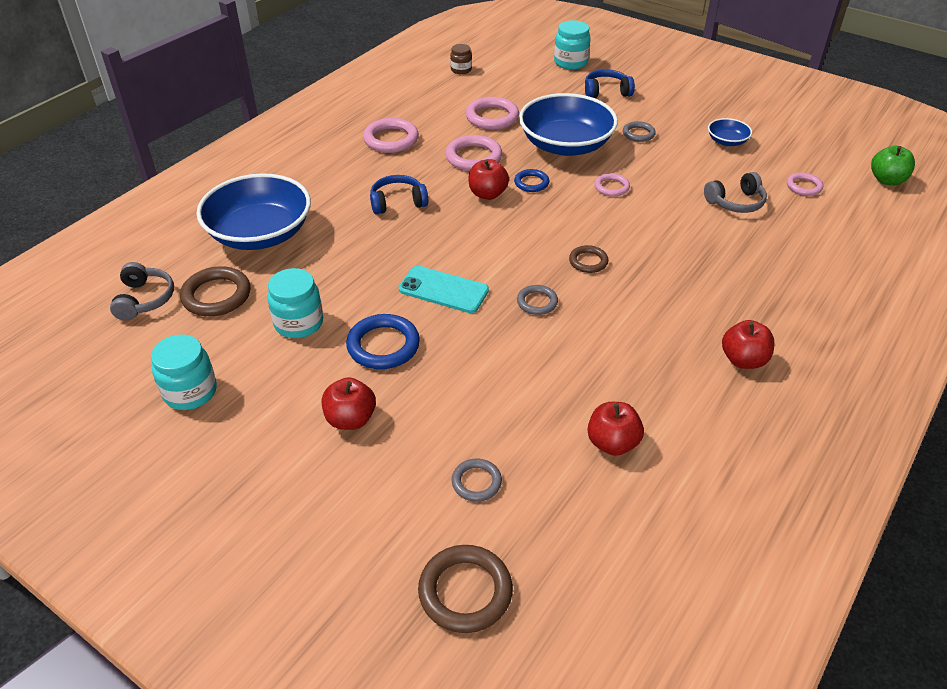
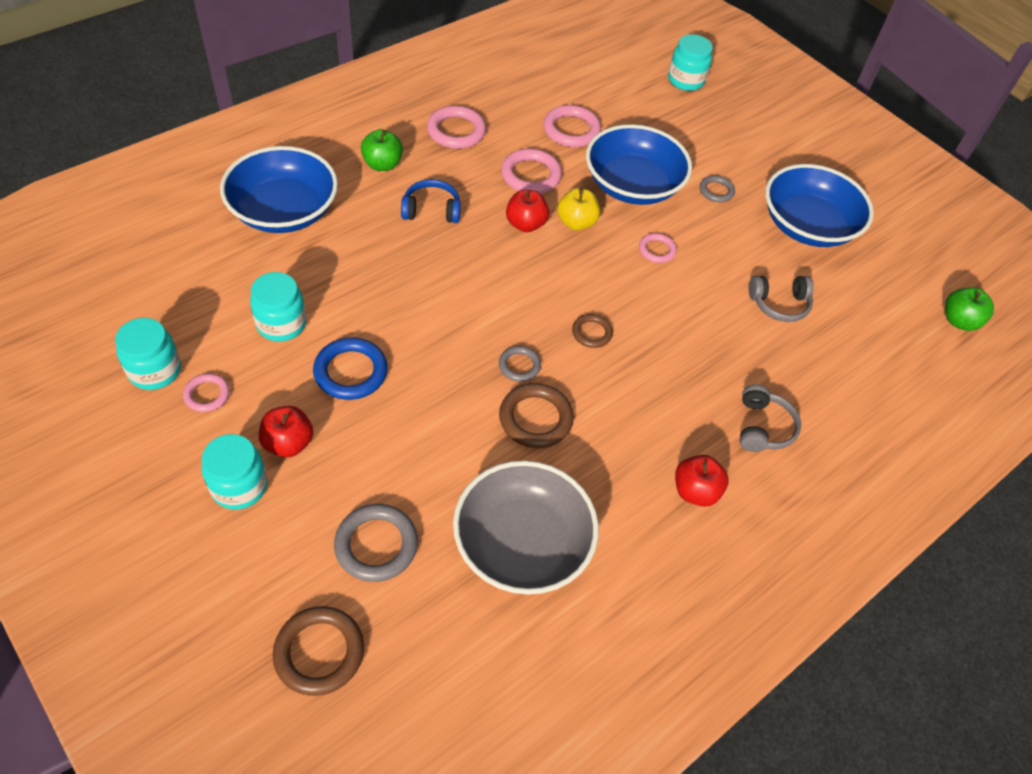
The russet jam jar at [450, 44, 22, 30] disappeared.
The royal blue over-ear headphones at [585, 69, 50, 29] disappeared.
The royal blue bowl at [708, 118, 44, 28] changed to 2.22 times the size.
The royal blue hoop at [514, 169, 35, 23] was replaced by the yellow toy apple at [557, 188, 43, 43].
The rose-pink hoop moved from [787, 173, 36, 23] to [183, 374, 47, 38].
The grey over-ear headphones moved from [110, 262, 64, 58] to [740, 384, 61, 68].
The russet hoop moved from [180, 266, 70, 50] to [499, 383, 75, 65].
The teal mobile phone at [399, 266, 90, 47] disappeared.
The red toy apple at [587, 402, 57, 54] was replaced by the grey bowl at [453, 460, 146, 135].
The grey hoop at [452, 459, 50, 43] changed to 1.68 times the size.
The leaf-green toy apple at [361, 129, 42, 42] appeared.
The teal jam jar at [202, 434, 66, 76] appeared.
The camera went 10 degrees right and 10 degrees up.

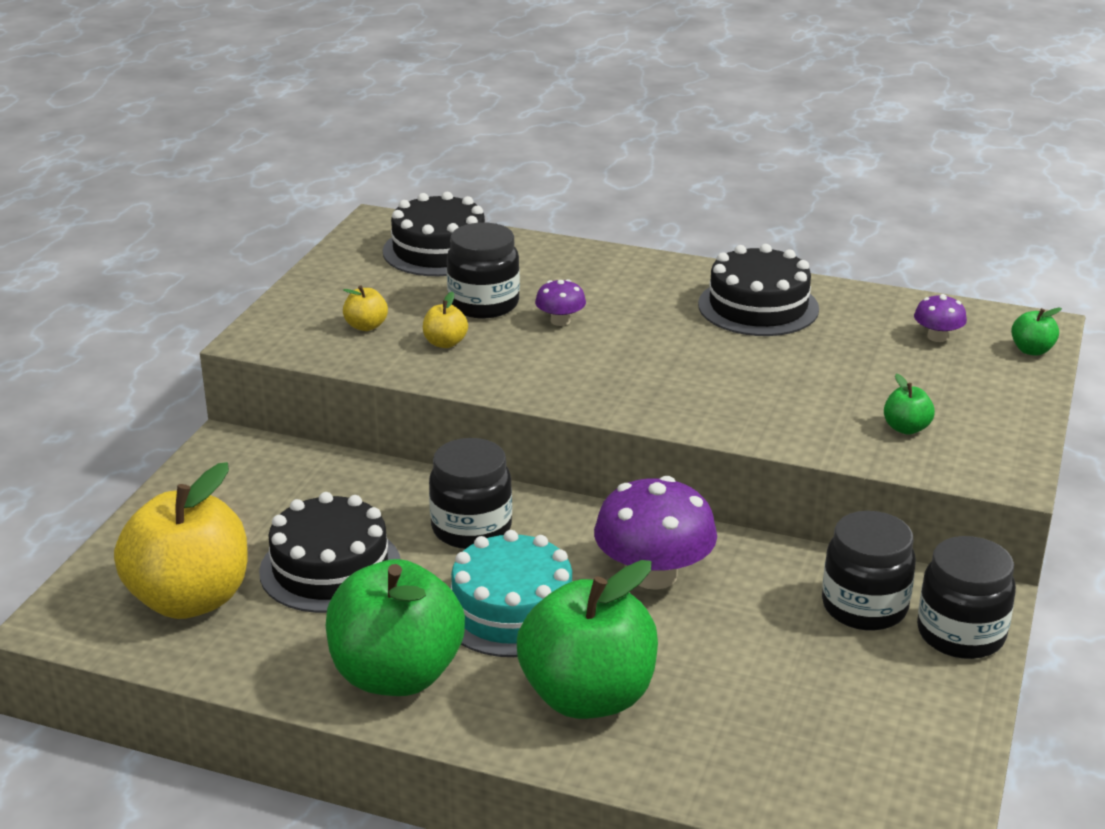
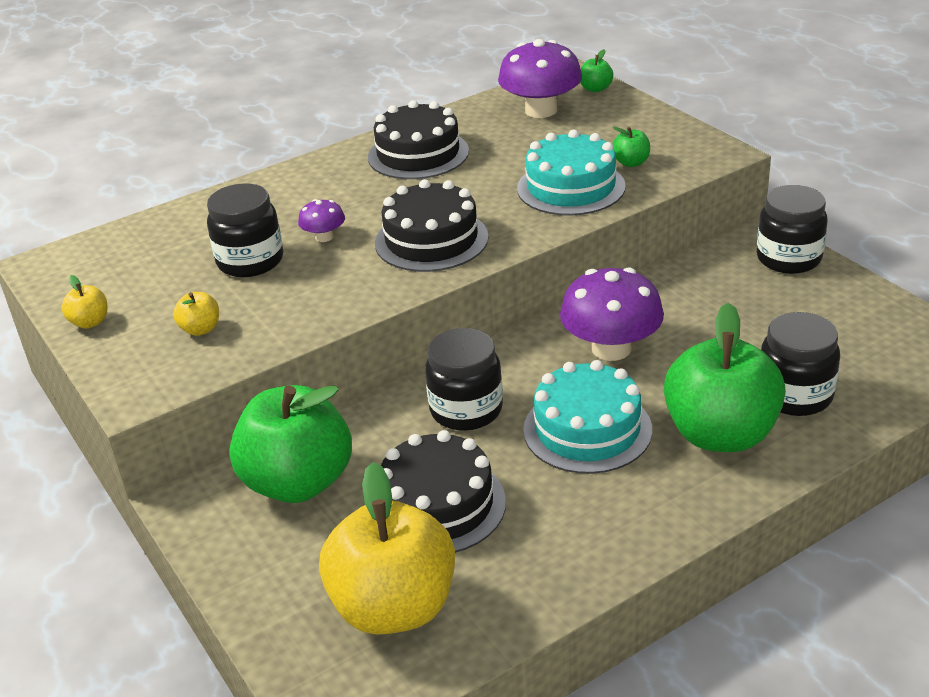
The jet-black gateau moved from [383, 192, 102, 84] to [375, 179, 114, 93].
The yellow toy apple moved from [423, 292, 45, 56] to [61, 275, 47, 54].
The purple fungus at [914, 294, 53, 48] changed to 2.06 times the size.
The jet-black jam jar moved from [822, 511, 94, 120] to [761, 312, 79, 104].
The leaf-green toy apple moved from [326, 559, 139, 137] to [229, 385, 123, 118].
The teal gateau at [517, 130, 109, 86] appeared.
The camera went 50 degrees left and 5 degrees up.

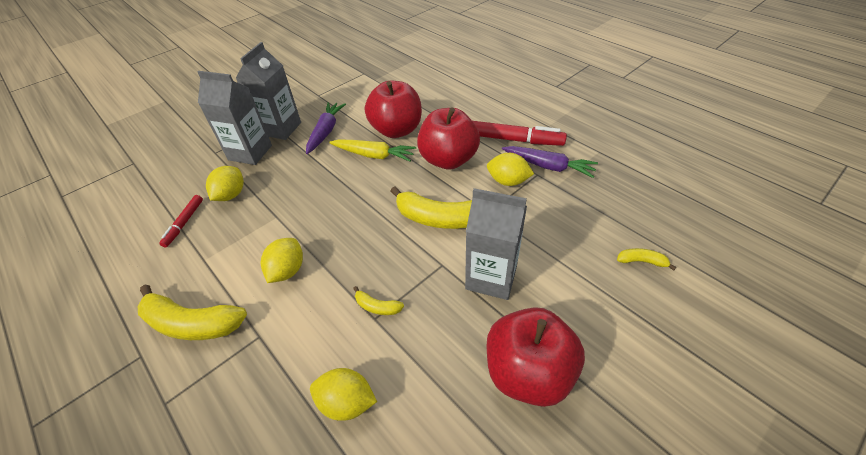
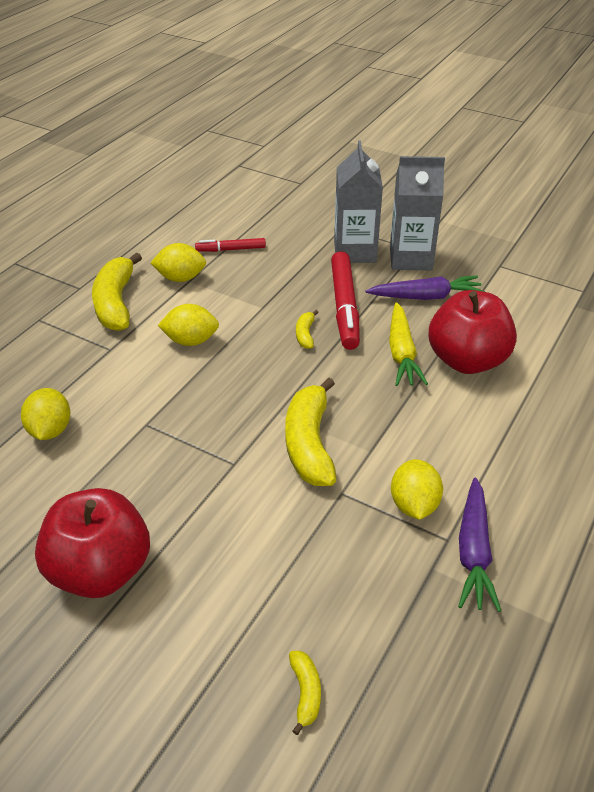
The red toy apple at [417, 108, 63, 62] disappeared.
The red marker moved from [473, 121, 94, 25] to [331, 251, 29, 99].
The yellow citrus fruit moved from [206, 166, 38, 35] to [150, 243, 56, 39].
The grey carton at [465, 188, 62, 112] disappeared.
The yellow banana fruit moved from [353, 286, 51, 29] to [296, 310, 23, 39].
The camera went 70 degrees right and 5 degrees down.

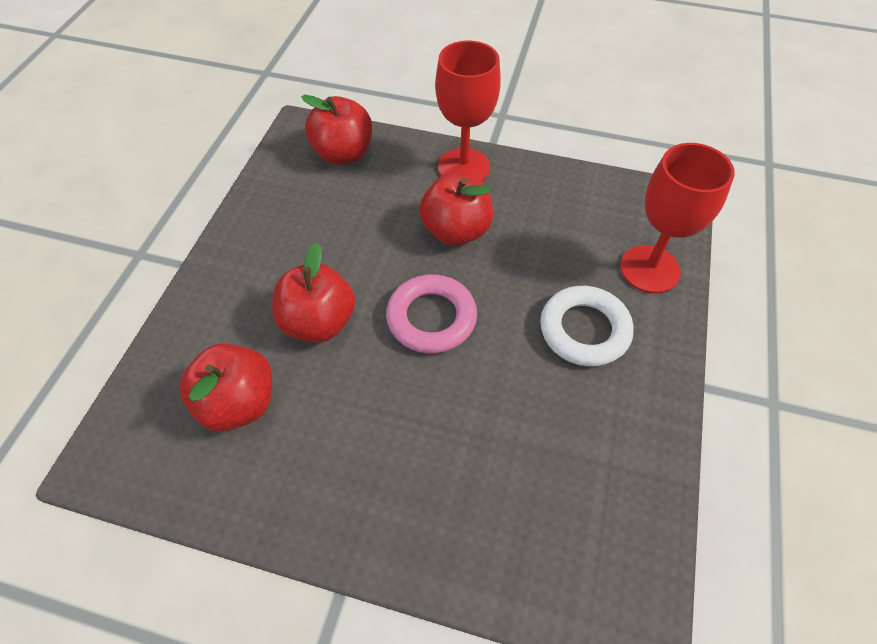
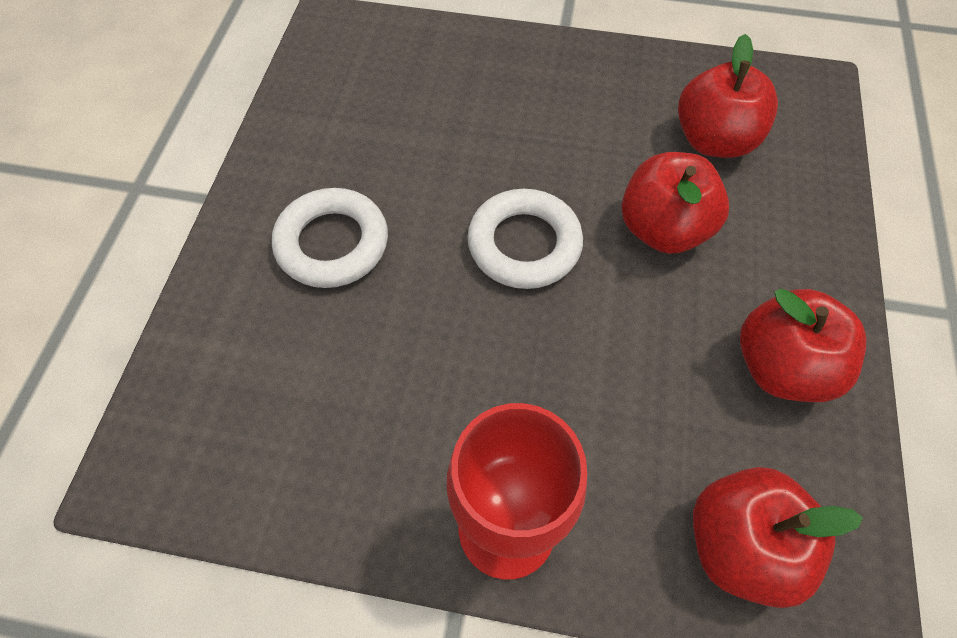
The red goblet at [620, 143, 115, 150] disappeared.
The red toy apple moved from [419, 173, 74, 73] to [740, 289, 126, 113].
The rose-pink hoop at [386, 274, 91, 80] became the white hoop at [467, 189, 116, 100].
The camera went 175 degrees right and 5 degrees up.

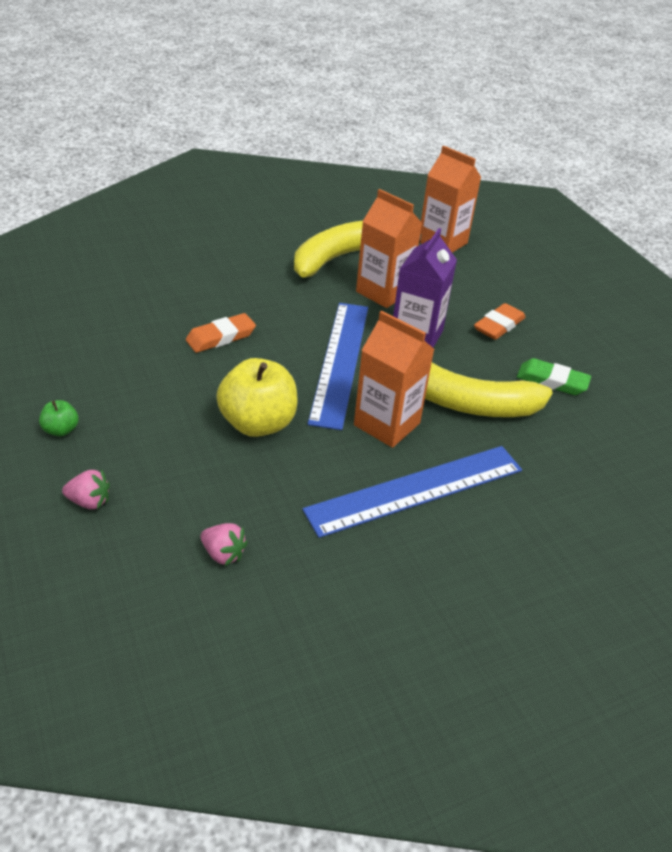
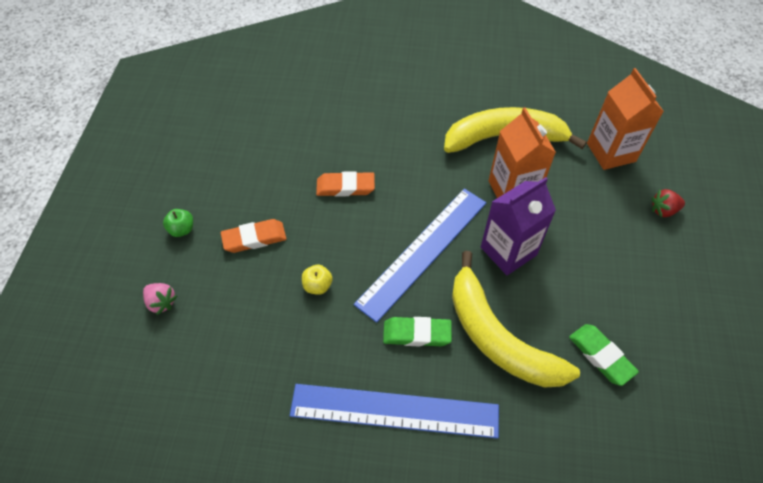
The orange-coloured pencil eraser moved from [474, 303, 52, 37] to [221, 219, 66, 34].
The orange-coloured carton at [354, 311, 80, 137] was replaced by the leaf-green pencil eraser at [383, 317, 69, 30].
The yellow toy apple at [216, 358, 81, 79] changed to 0.46 times the size.
The rose-pink berry at [201, 523, 47, 43] disappeared.
The red berry at [652, 189, 33, 28] appeared.
The camera went 35 degrees right and 15 degrees up.

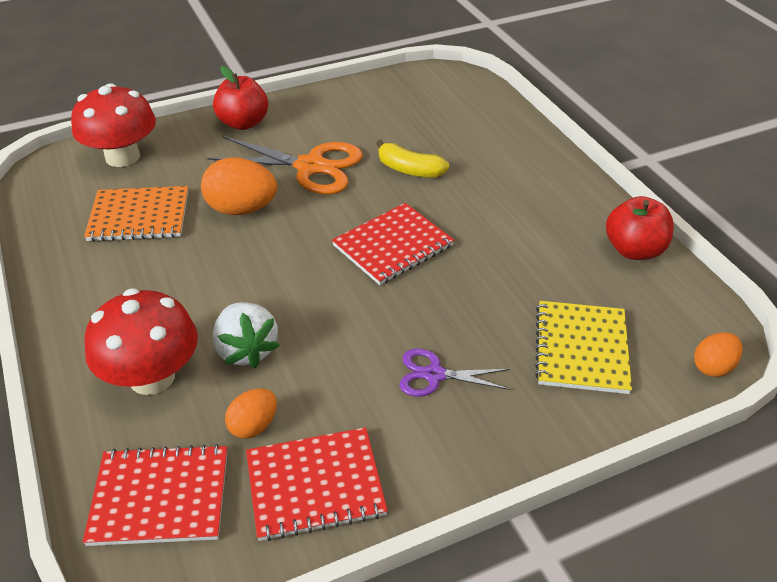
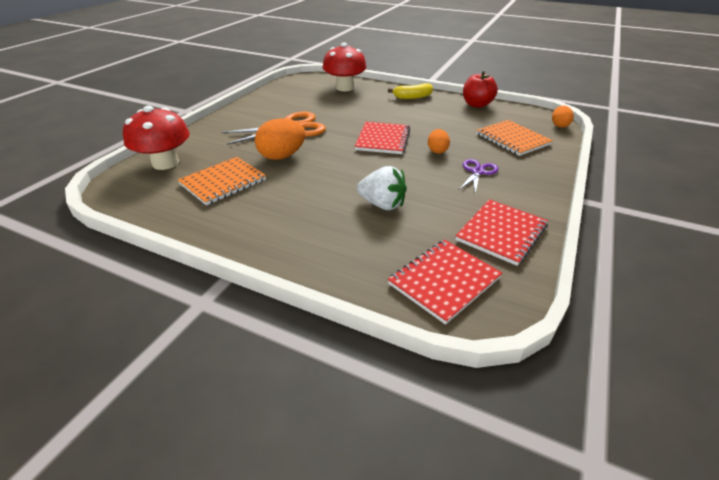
The red toy apple at [213, 66, 55, 64] disappeared.
The yellow banana fruit moved from [376, 140, 73, 38] to [388, 83, 45, 16].
The red fungus moved from [84, 289, 114, 106] to [322, 43, 45, 48].
The yellow exercise book at [535, 301, 97, 93] became the orange-coloured exercise book at [476, 120, 77, 36].
The purple pair of scissors at [400, 348, 110, 49] turned 150 degrees clockwise.
The orange-coloured egg moved from [225, 389, 52, 50] to [428, 129, 22, 25].
The camera went 40 degrees left and 5 degrees down.

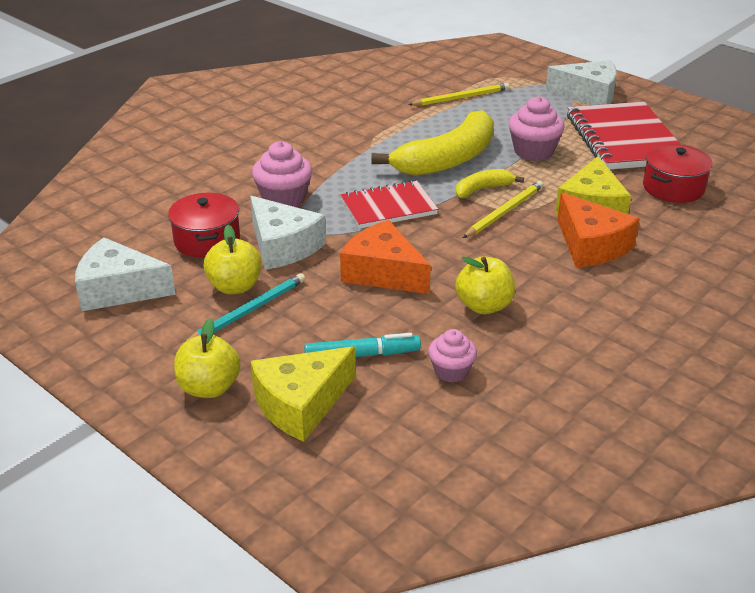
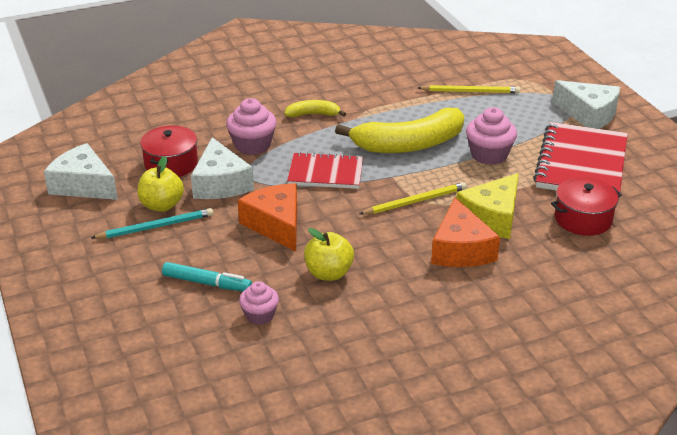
The yellow banana fruit moved from [456, 169, 68, 29] to [285, 100, 61, 17].
The yellow toy apple at [174, 319, 67, 79] disappeared.
The yellow cheese wedge at [251, 346, 104, 96] disappeared.
The camera went 25 degrees right and 0 degrees up.

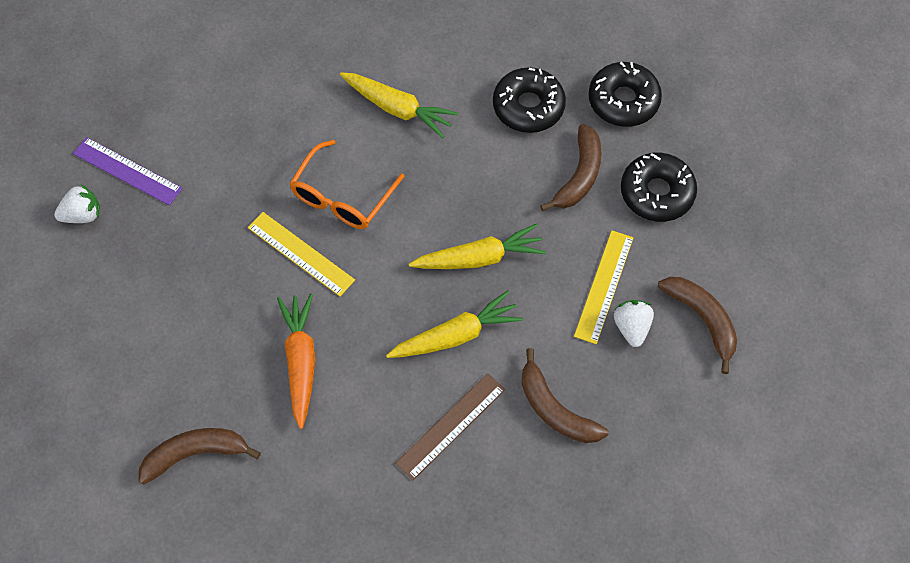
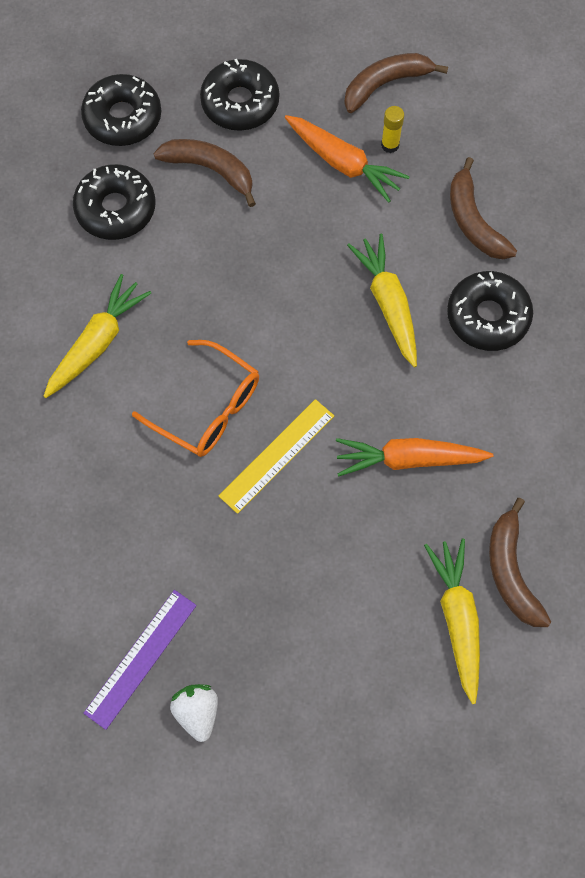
The yellow toy carrot moved from [409, 224, 137, 45] to [424, 538, 56, 166].
The yellow straightedge at [574, 230, 59, 114] was replaced by the orange-coloured toy carrot at [285, 115, 125, 88].
The white berry at [614, 300, 40, 47] was replaced by the yellow glue at [381, 106, 23, 47].
The russet banana fruit at [521, 348, 87, 95] turned 105 degrees clockwise.
The russet straightedge at [395, 374, 110, 107] was replaced by the jet-black doughnut at [447, 271, 86, 80].
The camera went 85 degrees left and 5 degrees up.

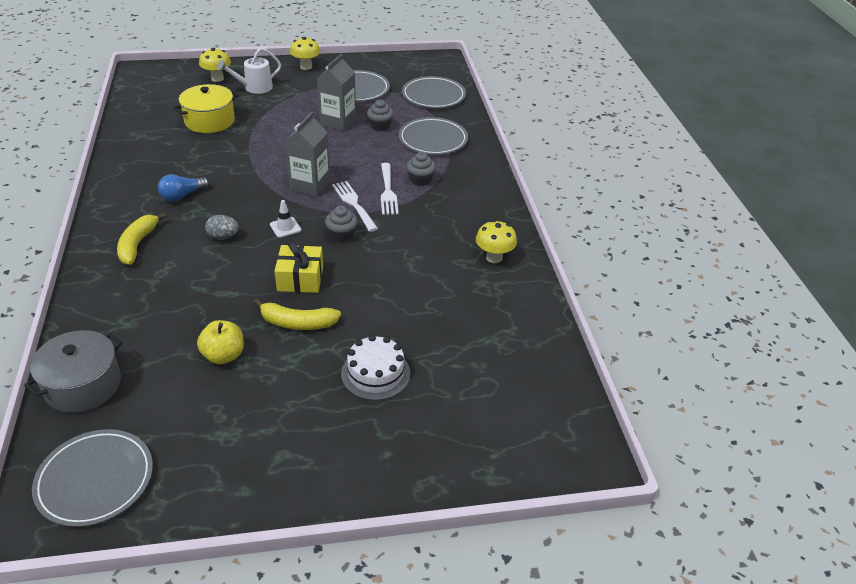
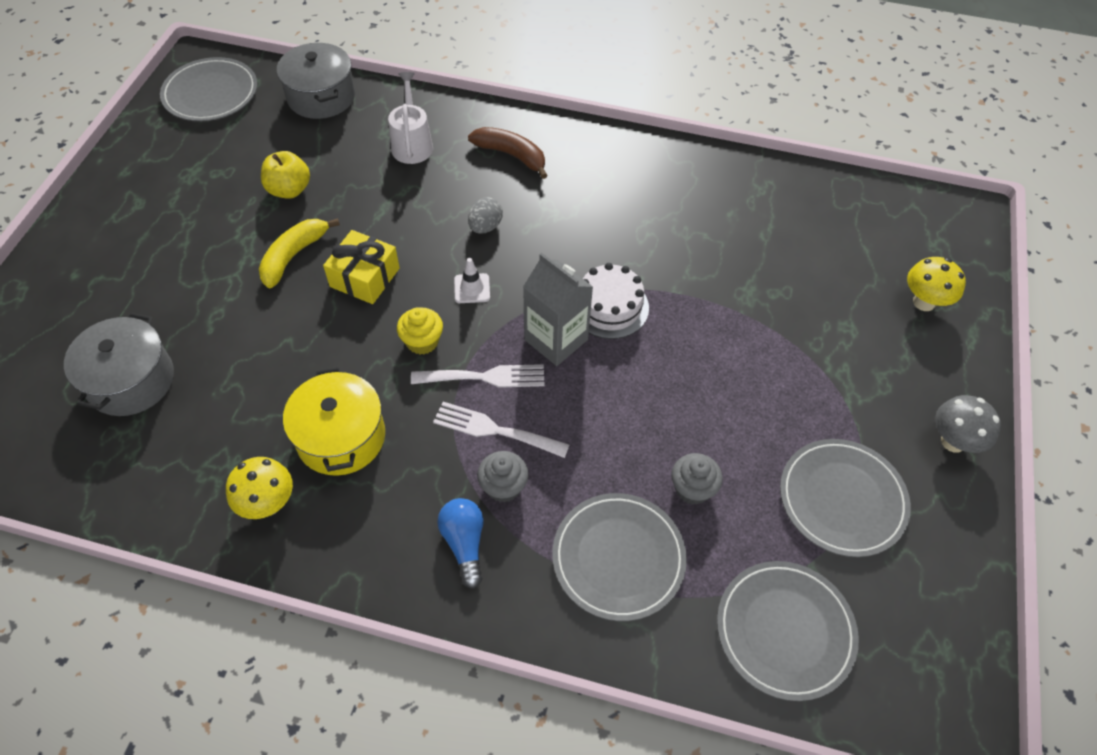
The yellow fungus at [290, 37, 30, 33] became the grey fungus at [935, 395, 66, 58].
The white sprinkling can moved from [217, 47, 64, 47] to [388, 72, 45, 92].
The grey carton at [317, 54, 39, 77] disappeared.
The yellow stockpot moved from [174, 84, 65, 49] to [283, 367, 102, 109].
The royal blue lightbulb moved from [158, 174, 51, 27] to [437, 498, 46, 91].
The grey muffin at [325, 206, 33, 37] became the yellow muffin at [397, 307, 46, 47].
The yellow banana fruit at [117, 212, 49, 53] became the russet banana fruit at [468, 127, 80, 52].
The white gateau moved from [341, 335, 69, 66] to [583, 263, 66, 76].
The grey stockpot at [64, 313, 110, 103] appeared.
The camera went 115 degrees right and 15 degrees up.

